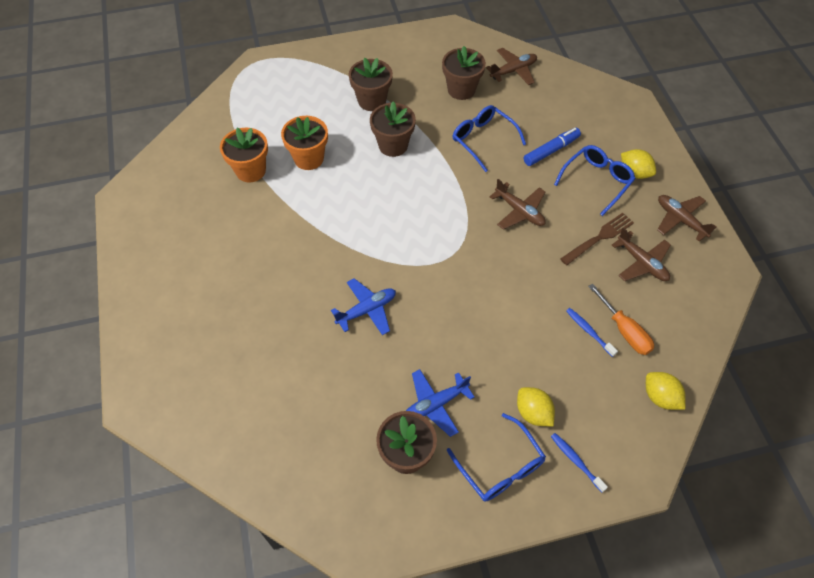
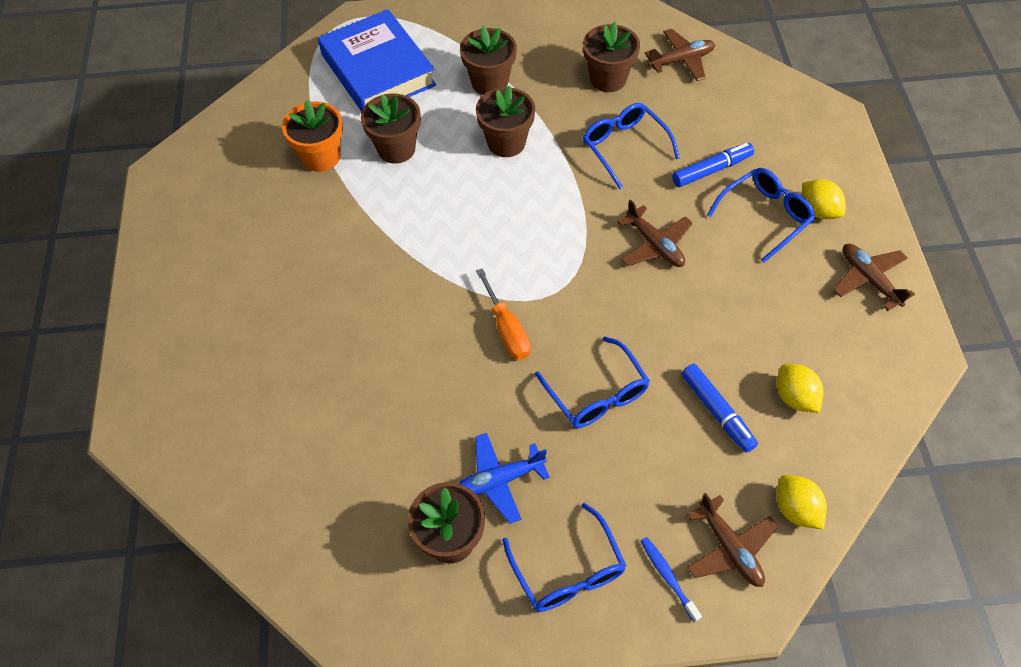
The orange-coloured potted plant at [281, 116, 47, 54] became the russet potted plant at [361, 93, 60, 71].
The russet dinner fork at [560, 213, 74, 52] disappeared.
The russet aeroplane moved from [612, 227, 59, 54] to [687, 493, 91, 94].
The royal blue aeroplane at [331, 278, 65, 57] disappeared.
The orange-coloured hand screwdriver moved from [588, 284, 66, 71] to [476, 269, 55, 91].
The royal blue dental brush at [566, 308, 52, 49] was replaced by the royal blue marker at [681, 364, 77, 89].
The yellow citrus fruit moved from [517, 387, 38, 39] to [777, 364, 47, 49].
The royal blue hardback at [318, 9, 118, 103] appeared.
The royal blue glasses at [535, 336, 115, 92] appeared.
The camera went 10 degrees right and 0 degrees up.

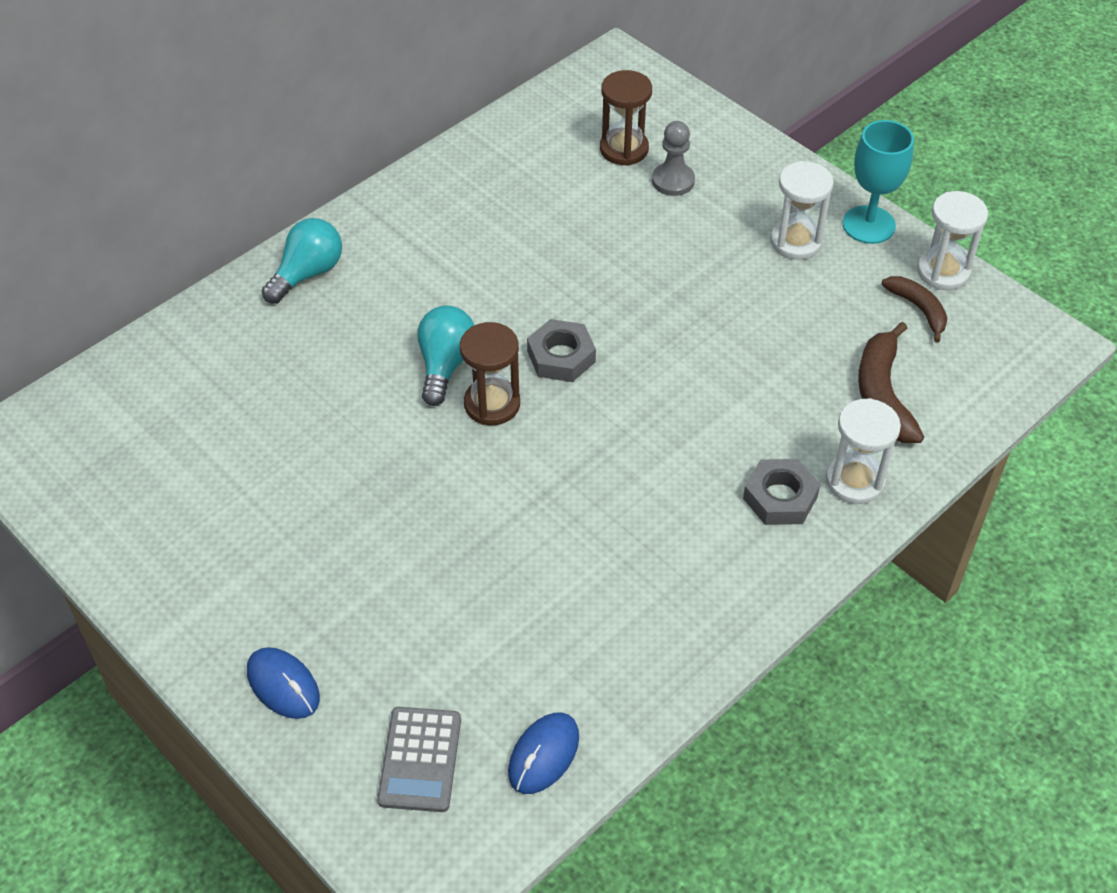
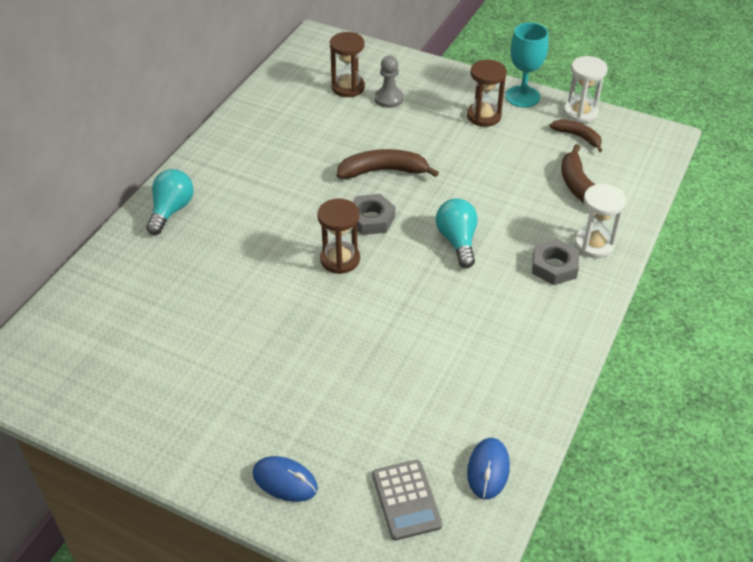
The white hourglass at [770, 161, 64, 99] became the russet hourglass at [467, 60, 40, 67].
The teal lightbulb moved from [417, 306, 57, 100] to [436, 198, 42, 70].
The russet banana fruit at [337, 149, 102, 30] appeared.
The camera went 20 degrees left and 5 degrees down.

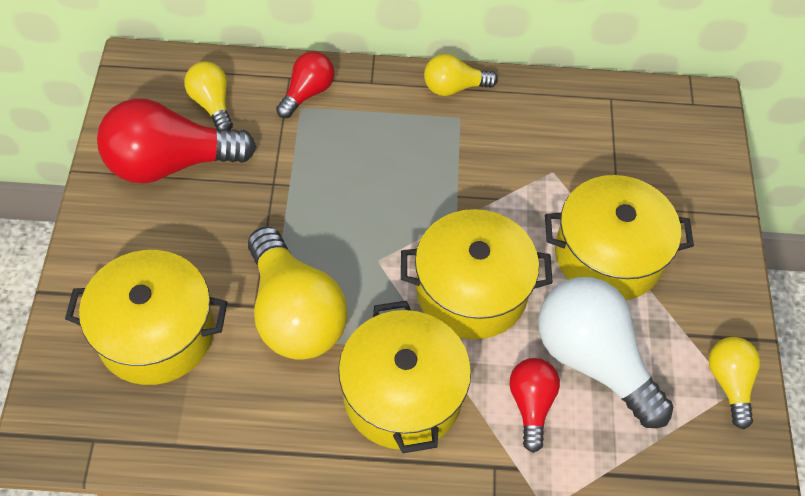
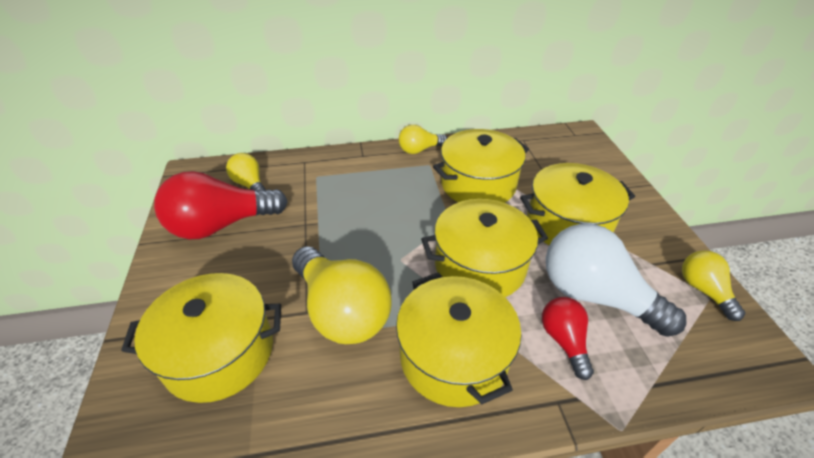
The red lightbulb at [276, 52, 58, 66] disappeared.
The yellow stockpot at [433, 129, 96, 74] appeared.
The camera went 10 degrees left and 15 degrees down.

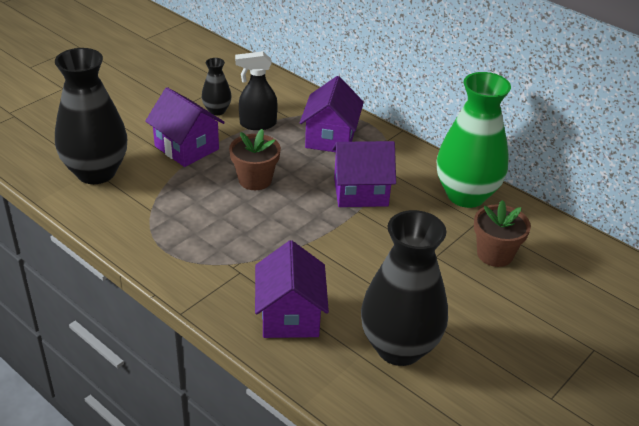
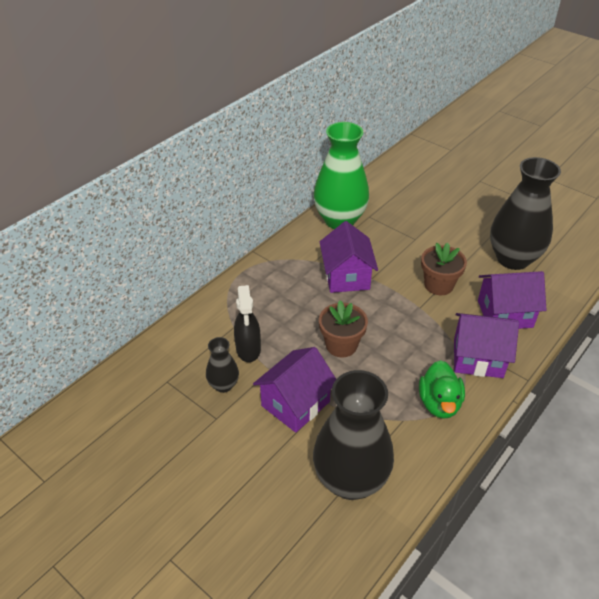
The purple cottage moved from [300, 76, 64, 76] to [454, 313, 65, 65].
The russet potted plant moved from [474, 200, 57, 67] to [421, 243, 46, 52].
The leaf-green toy duck at [419, 360, 46, 59] appeared.
The camera went 90 degrees left and 5 degrees up.

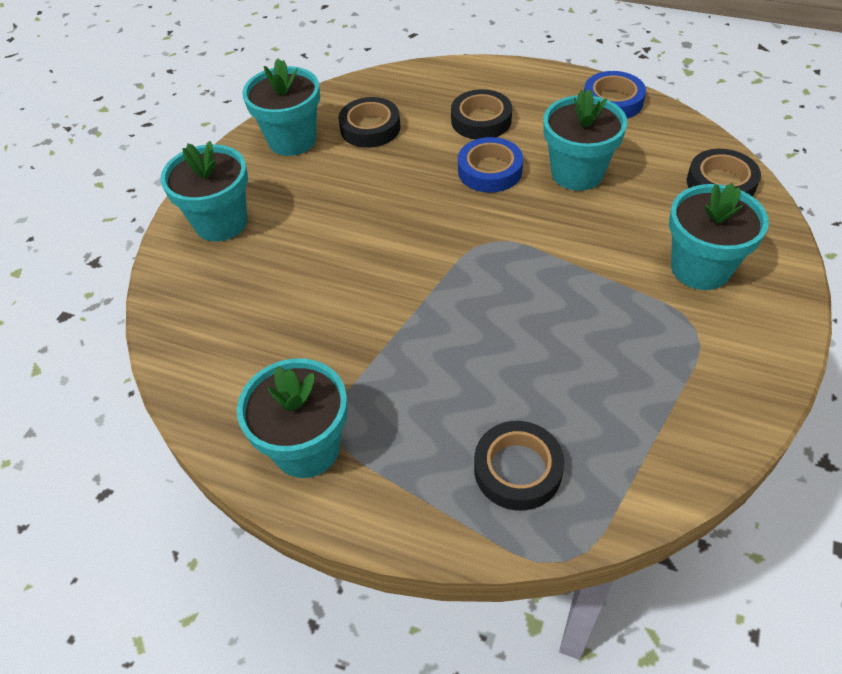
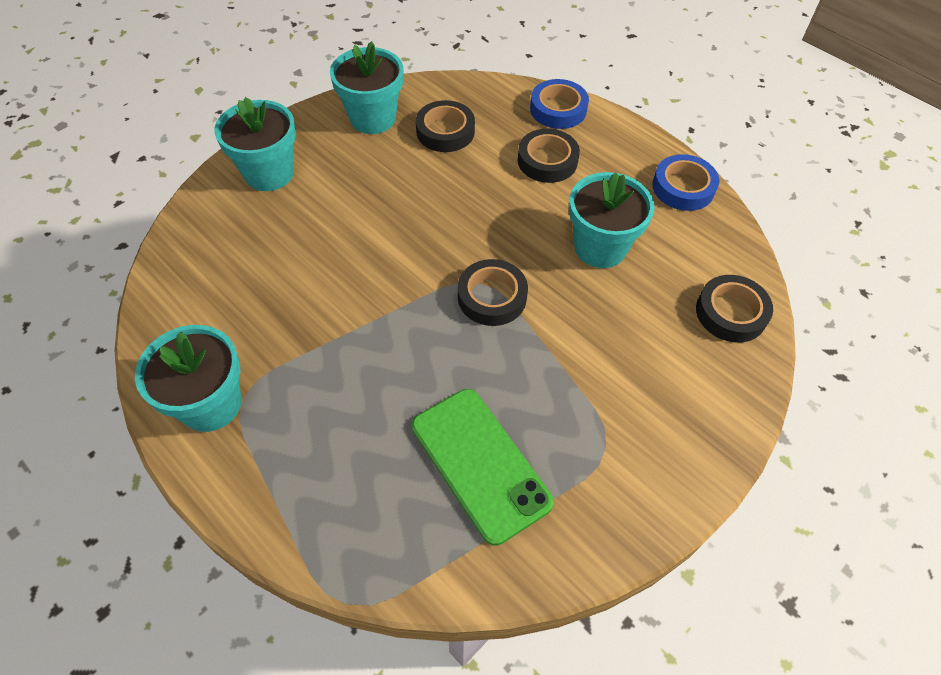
The royal blue sticky tape moved from [458, 137, 65, 56] to [530, 79, 59, 50].
The teal potted plant at [669, 183, 100, 107] disappeared.
The jet-black sticky tape moved from [474, 421, 90, 90] to [458, 259, 70, 67].
The leaf-green mobile phone at [412, 389, 142, 157] appeared.
The camera went 20 degrees right and 5 degrees up.

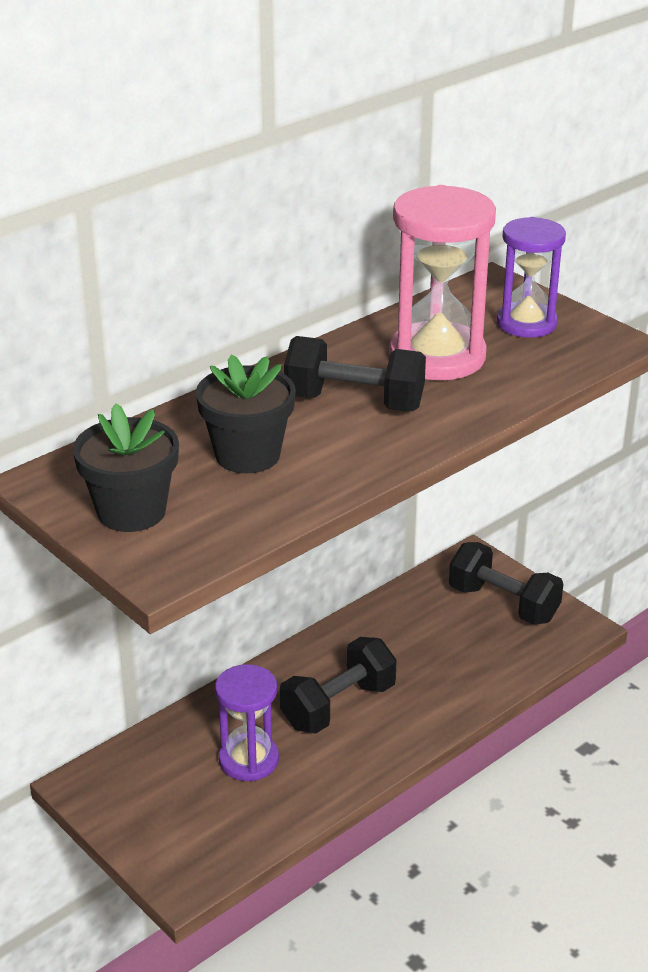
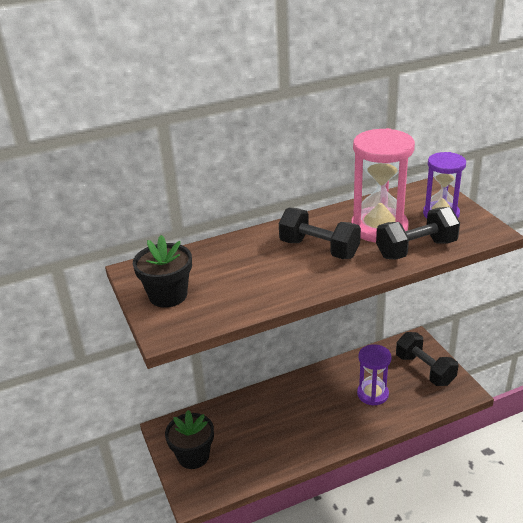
The jet-black potted plant moved from [196, 354, 100, 119] to [165, 410, 49, 59].
The jet-black free weight moved from [280, 637, 117, 96] to [376, 207, 84, 52].
The purple hourglass moved from [215, 664, 64, 117] to [357, 344, 35, 62].
The camera went 20 degrees right and 0 degrees up.

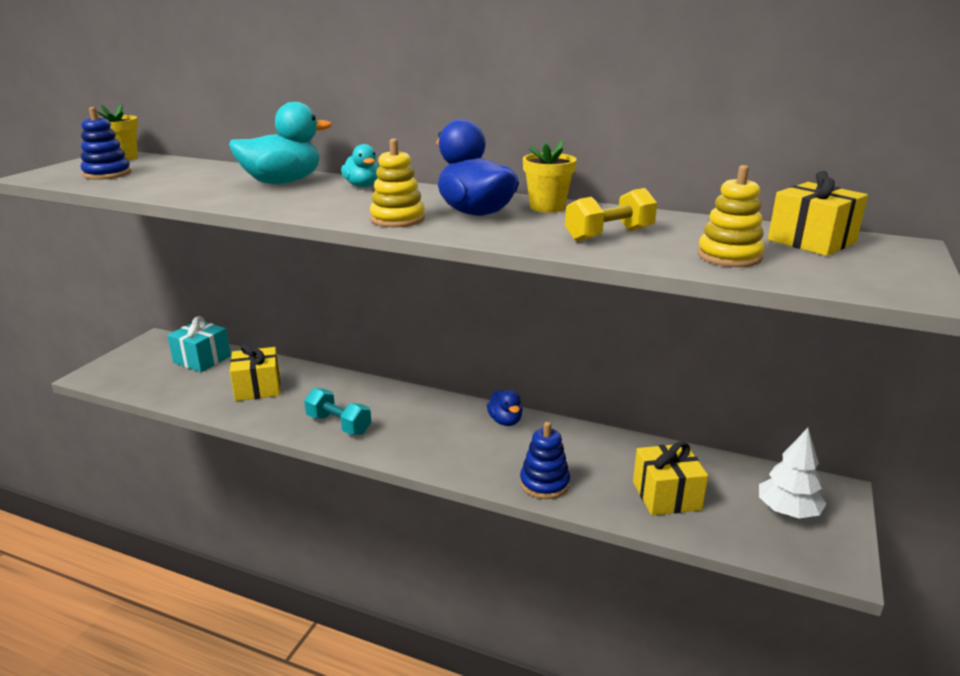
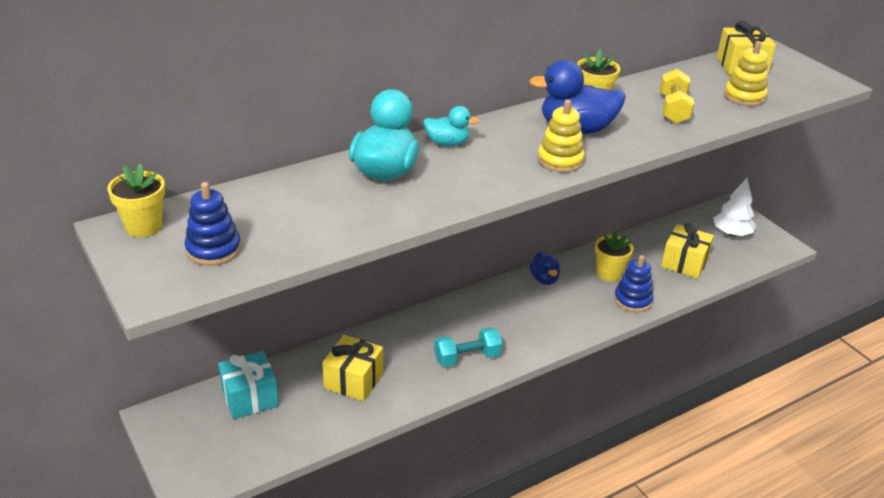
The royal blue toy duck at [487, 390, 36, 36] turned 60 degrees clockwise.
The yellow potted plant at [595, 231, 38, 51] appeared.
The camera went 55 degrees left and 10 degrees up.

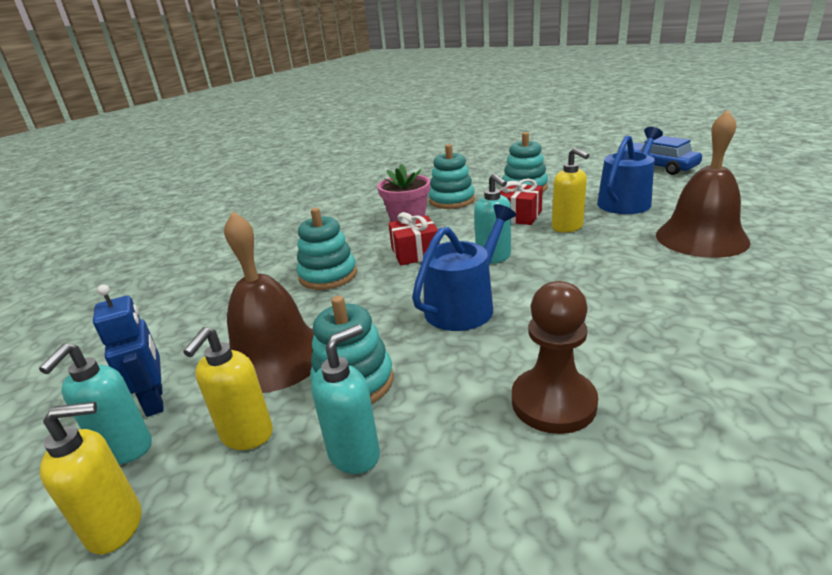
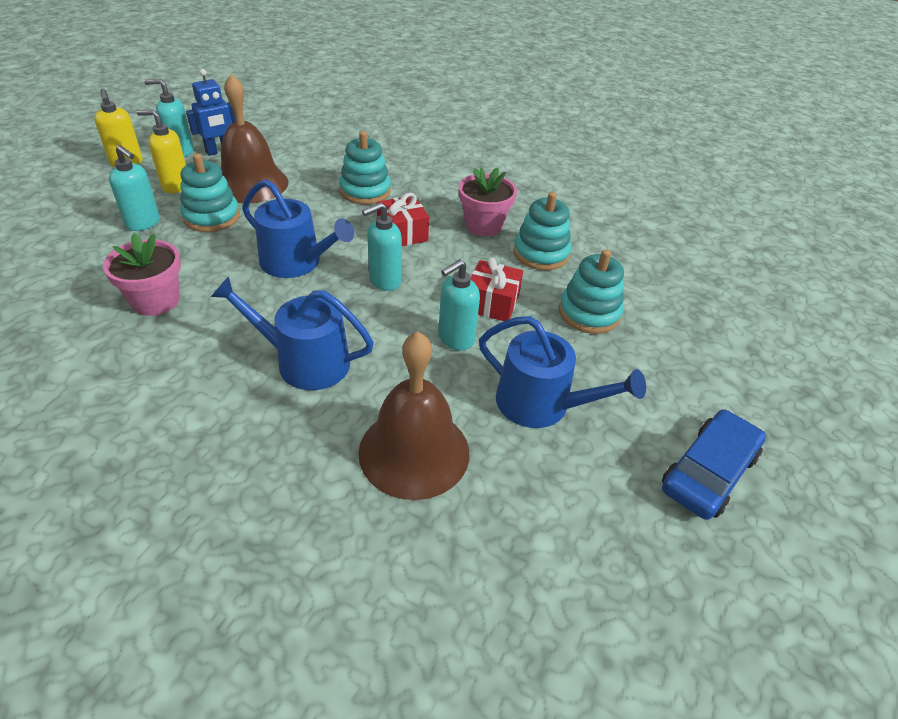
The yellow soap pump at [552, 147, 37, 86] became the teal soap pump at [438, 259, 42, 92].
The russet pawn at [512, 281, 86, 153] was replaced by the rose-pink potted plant at [103, 233, 78, 83].
The royal blue sprinkling can at [211, 276, 163, 114] appeared.
The camera went 75 degrees right and 15 degrees up.

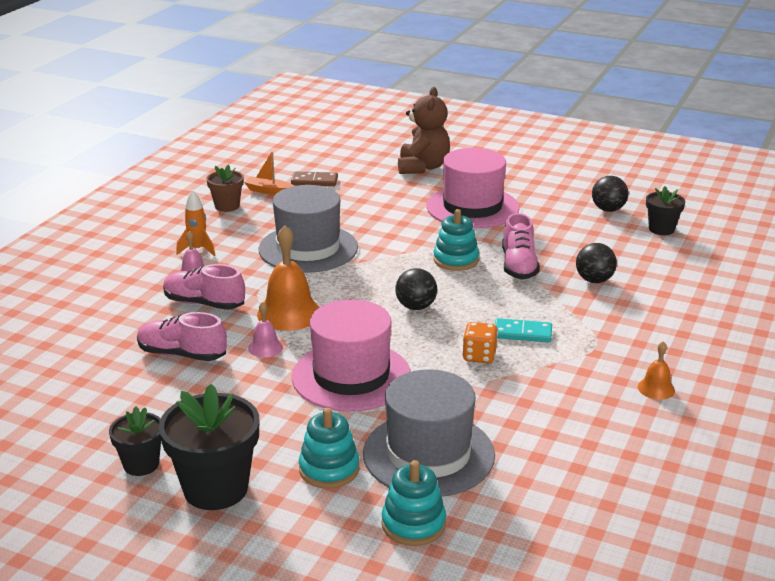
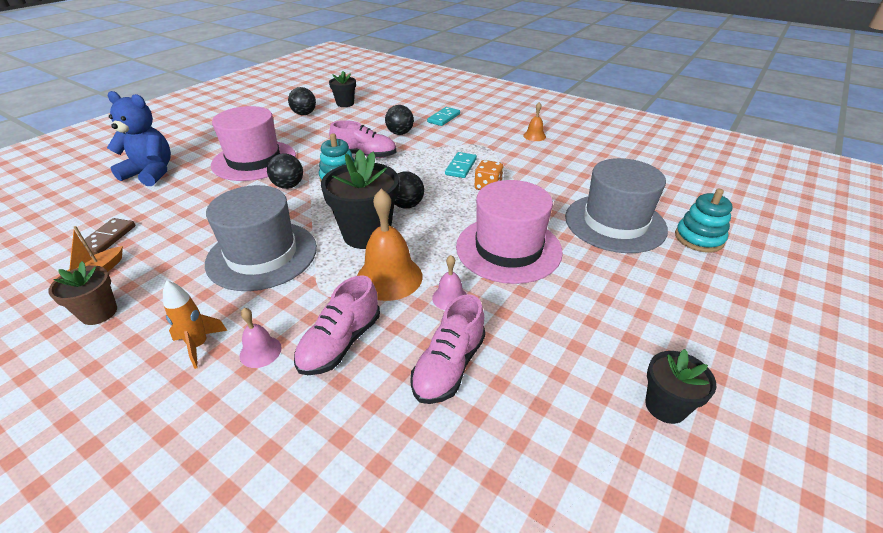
The russet stuffed bear at [398, 87, 52, 87] became the royal blue stuffed bear at [107, 91, 64, 95].
The jet-black potted plant moved from [159, 384, 100, 126] to [321, 150, 78, 99].
The teal stacking rings at [299, 408, 61, 81] disappeared.
The teal domino at [427, 107, 33, 19] appeared.
The jet-black sphere at [267, 153, 36, 36] appeared.
The camera went 80 degrees left and 10 degrees up.

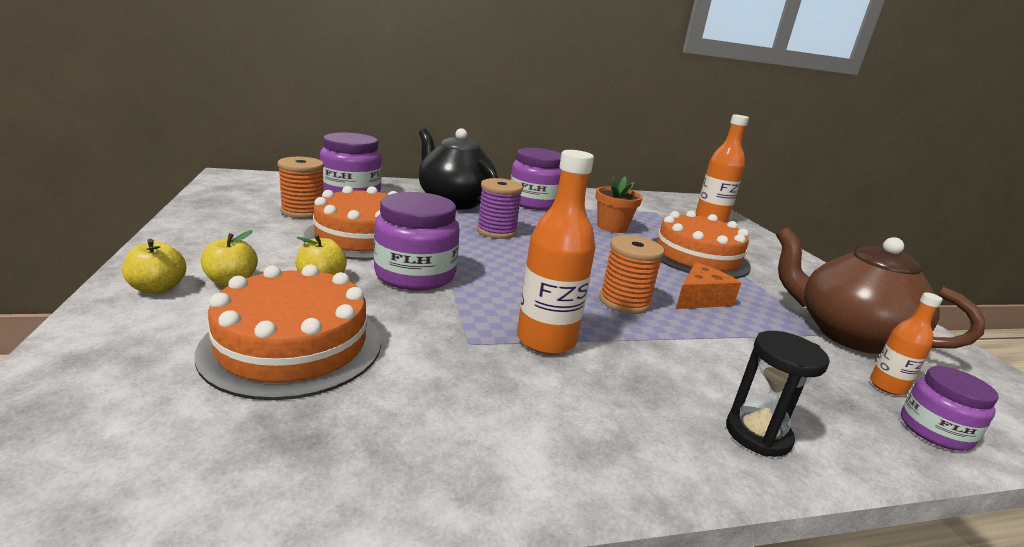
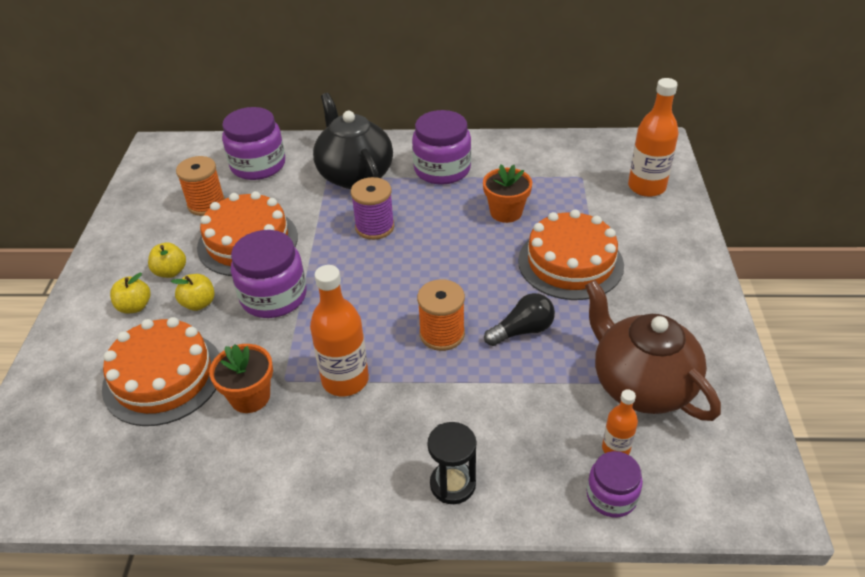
The yellow toy apple moved from [122, 239, 64, 55] to [148, 242, 38, 36].
The orange-coloured cheese wedge at [676, 262, 65, 47] was replaced by the jet-black lightbulb at [484, 293, 71, 53].
The orange-coloured potted plant at [209, 344, 64, 69] appeared.
The camera went 20 degrees right and 20 degrees up.

